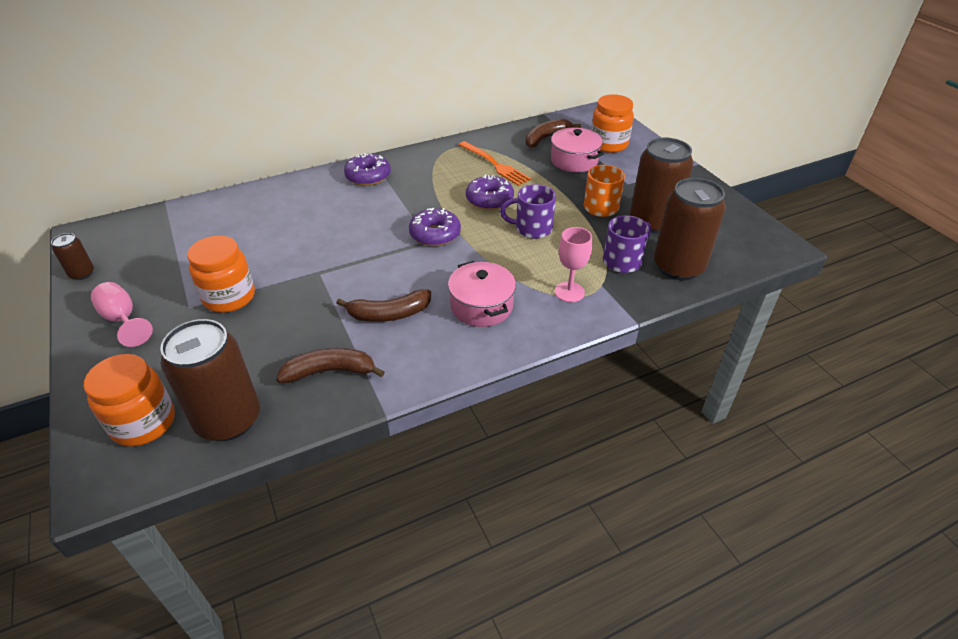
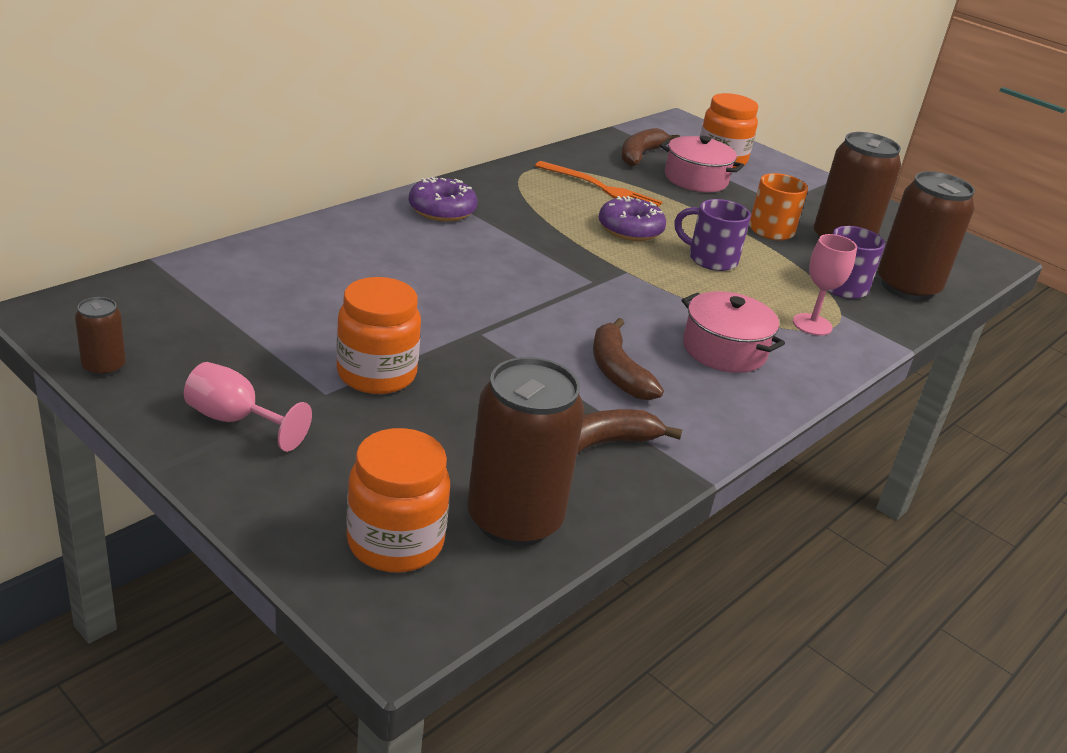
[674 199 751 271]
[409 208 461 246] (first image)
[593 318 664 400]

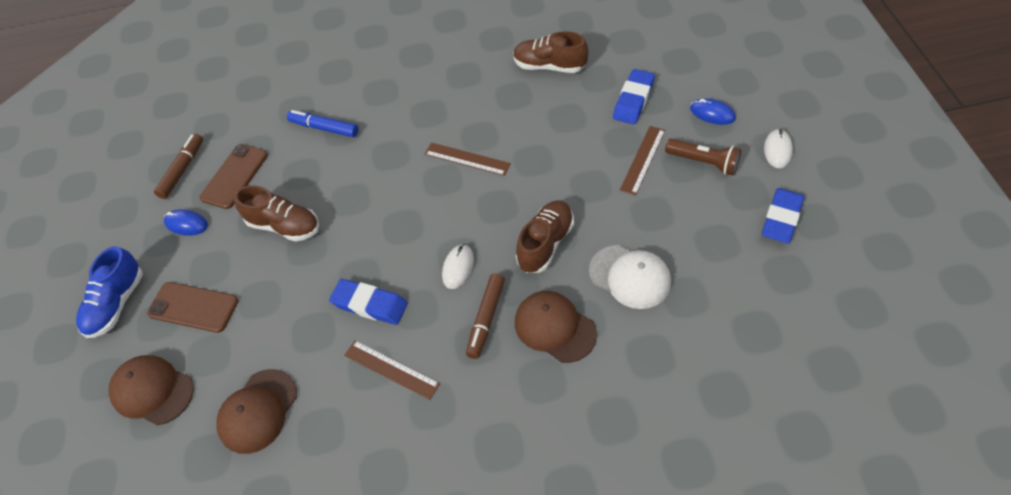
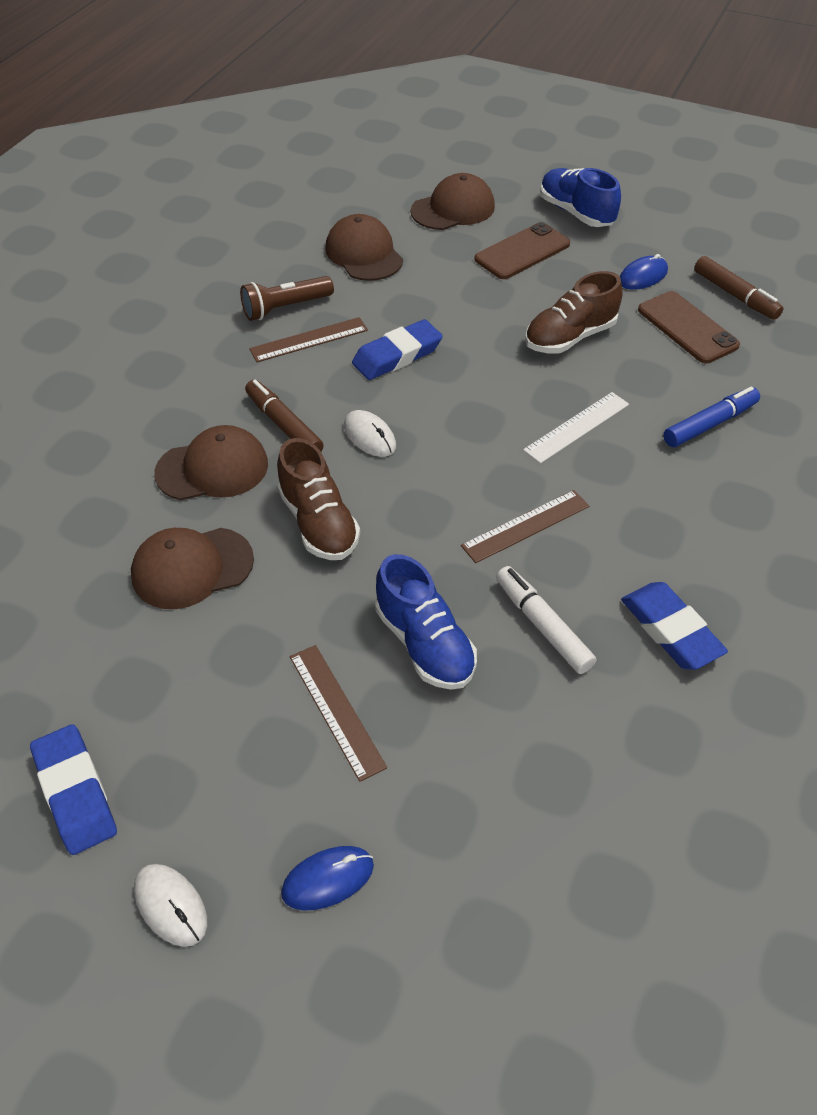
[513 31 588 73] (first image)
[621 582 728 670]
[240 276 334 321]
[131 528 254 609]
[523 392 629 464]
[375 554 477 690]
[496 566 596 674]

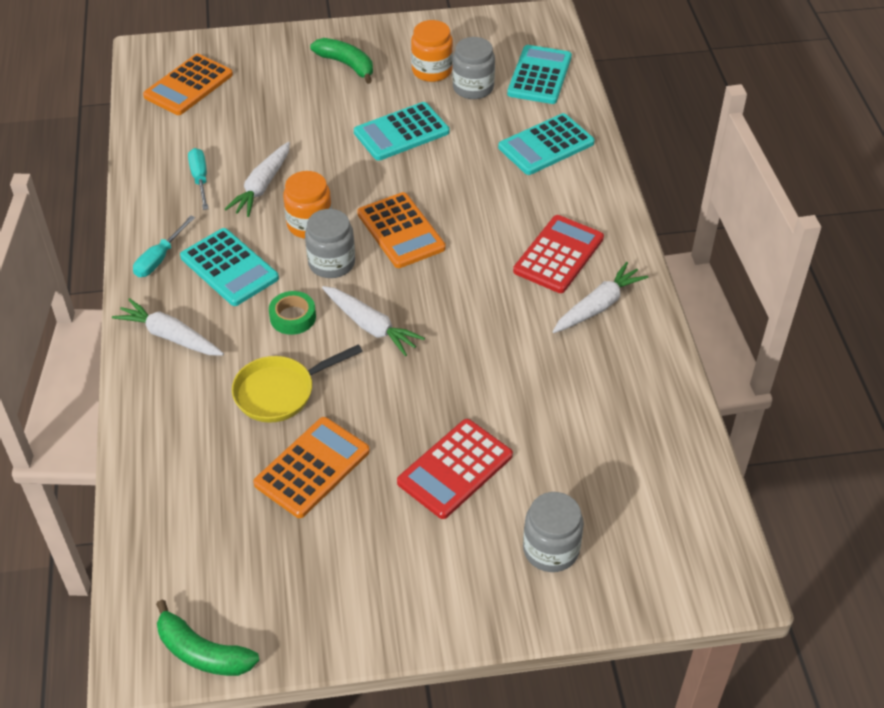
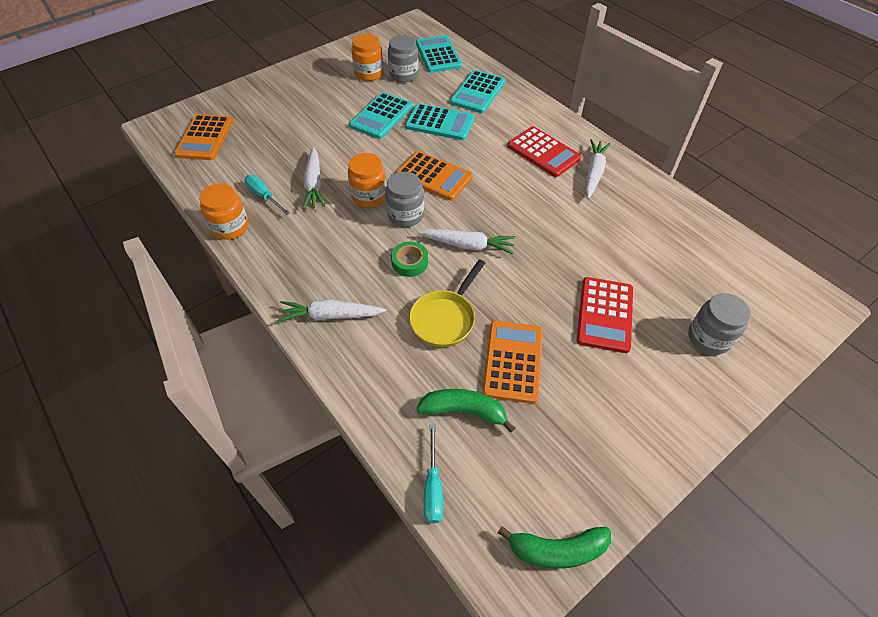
[416 389 515 433]
[507 126 581 177]
[424 424 443 523]
[405 103 475 140]
[199 184 249 240]

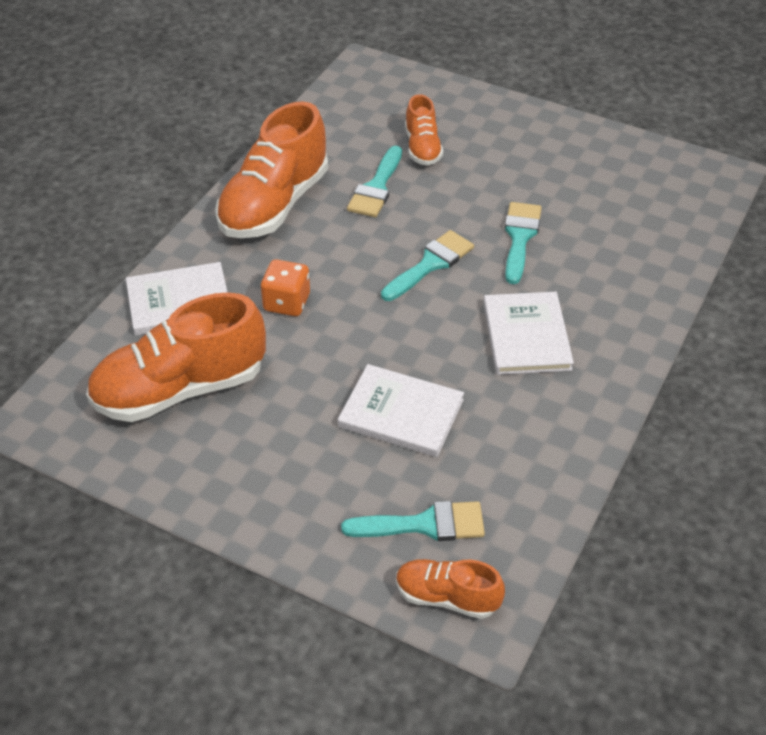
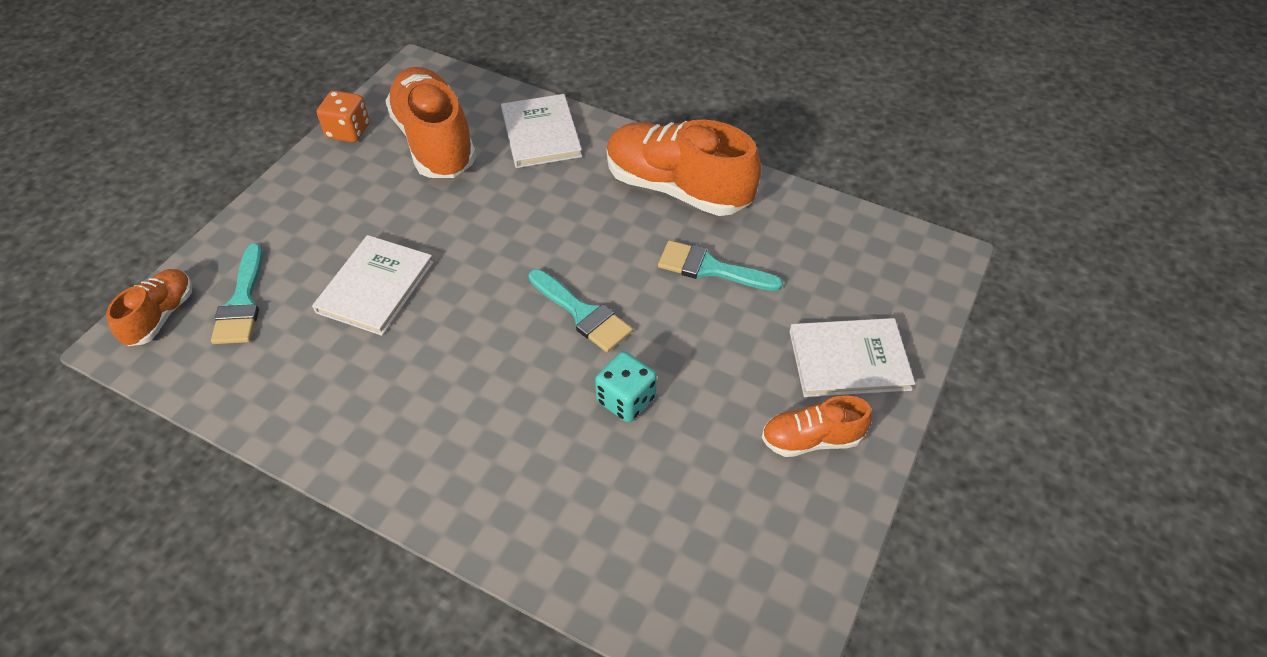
[762 395 872 457]
[595 351 657 422]
[317 90 370 143]
[789 318 915 397]

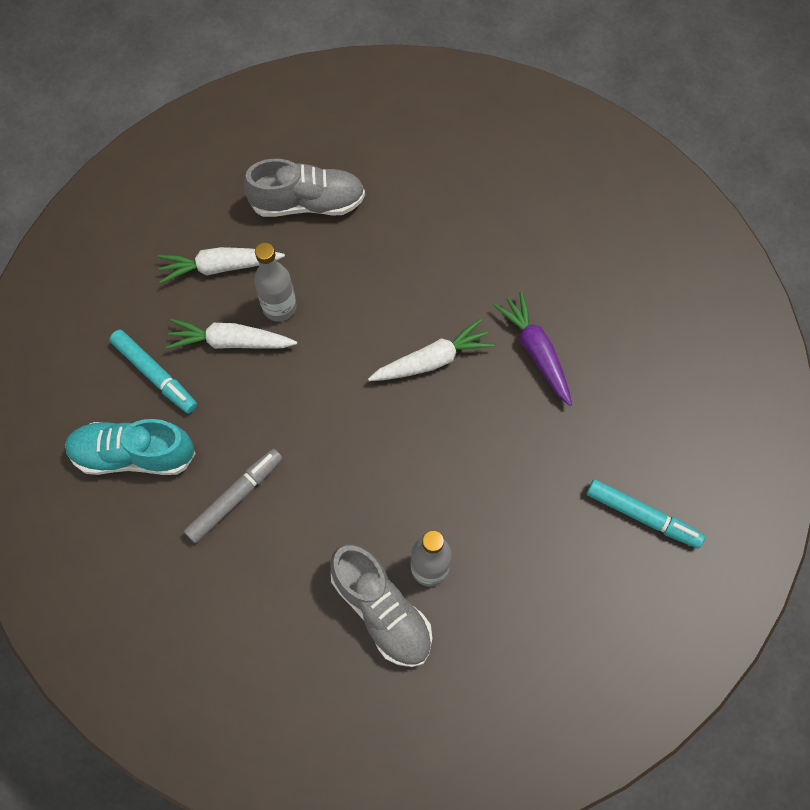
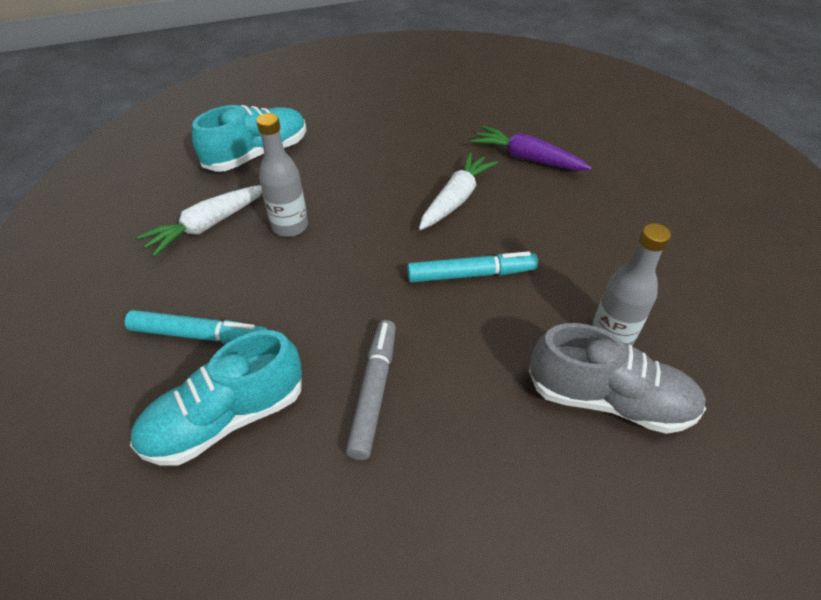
[192 105 306 172]
[166 319 297 349] (first image)
[407 251 538 283]

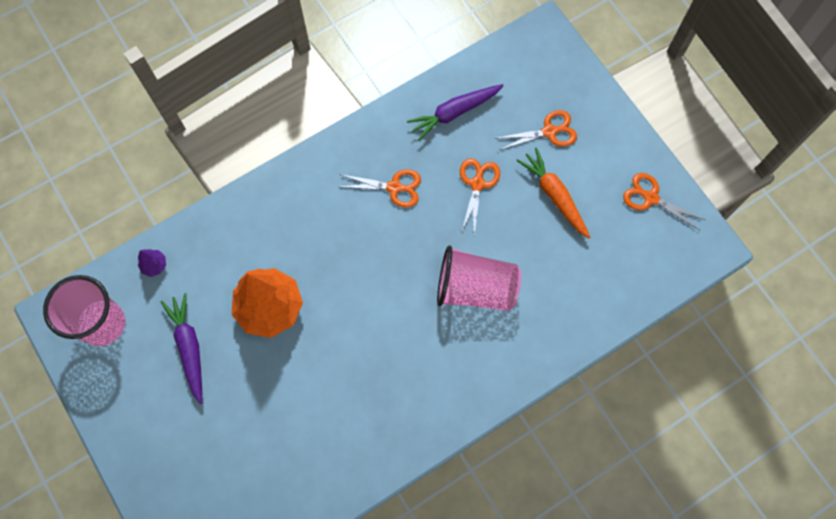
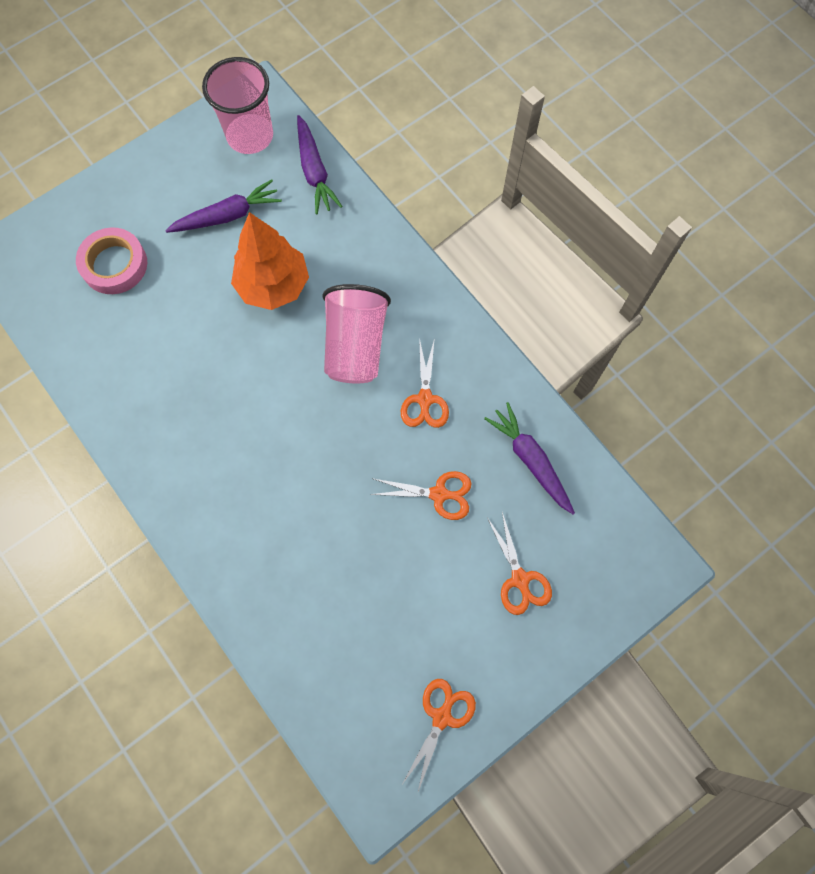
[516 147 590 238] (first image)
[322 284 391 383]
[297 115 342 214]
[76 228 147 294]

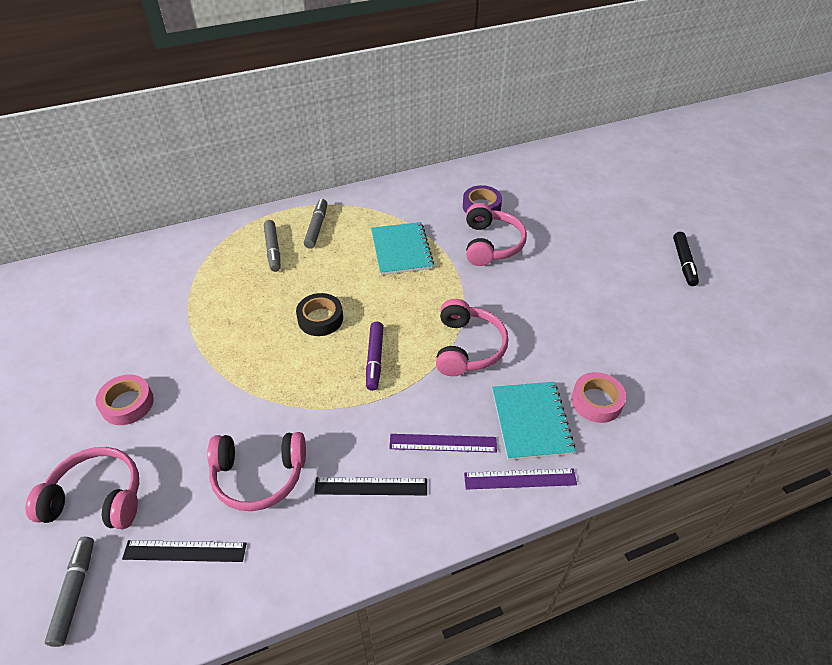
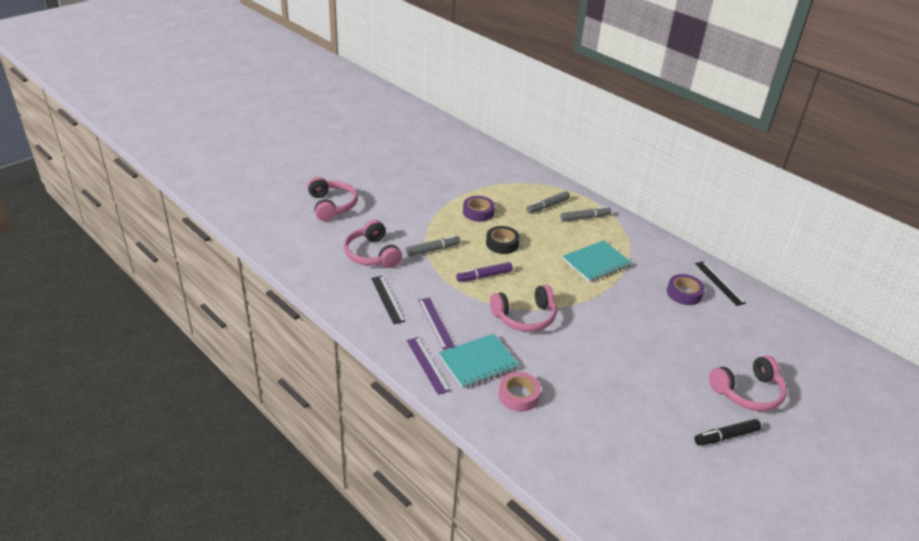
[709 355 787 411]
[95 374 154 425] (first image)
[406 235 460 256]
[695 261 746 306]
[463 196 495 222]

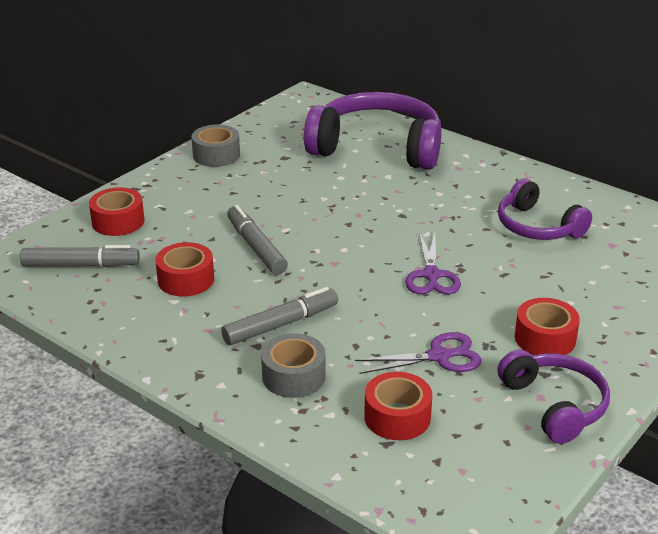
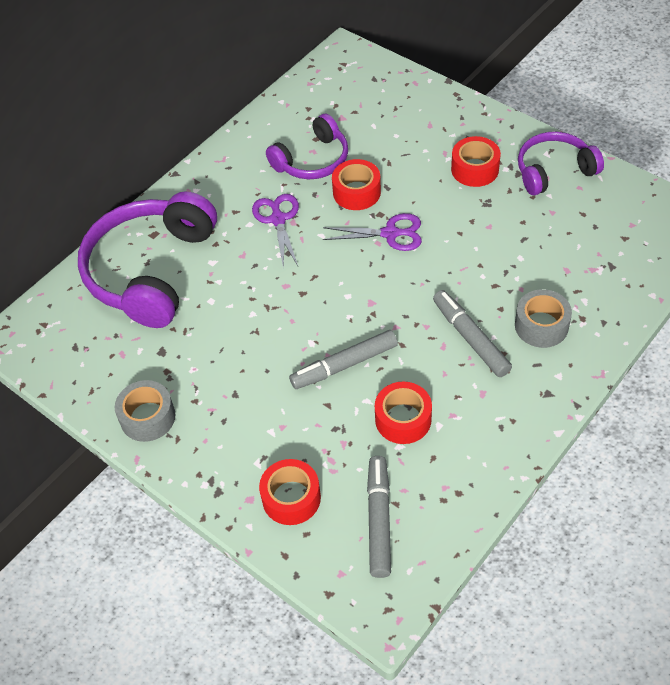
[252 194 299 269]
[332 159 381 210]

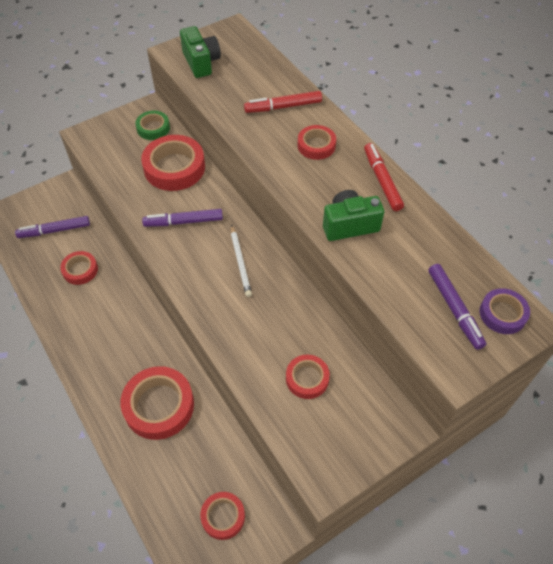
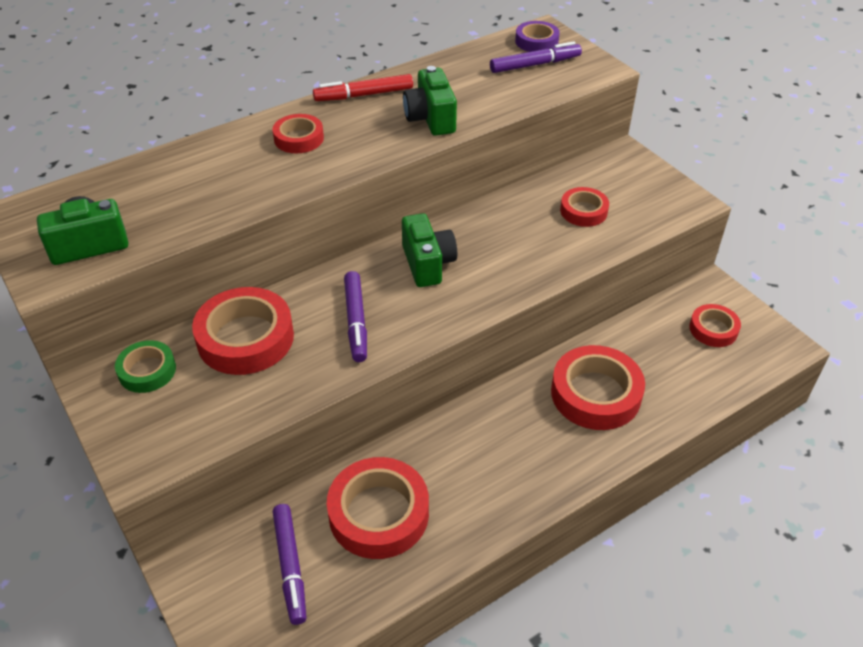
[244 91 322 113] (first image)
[402 213 457 287]
[327 457 429 559]

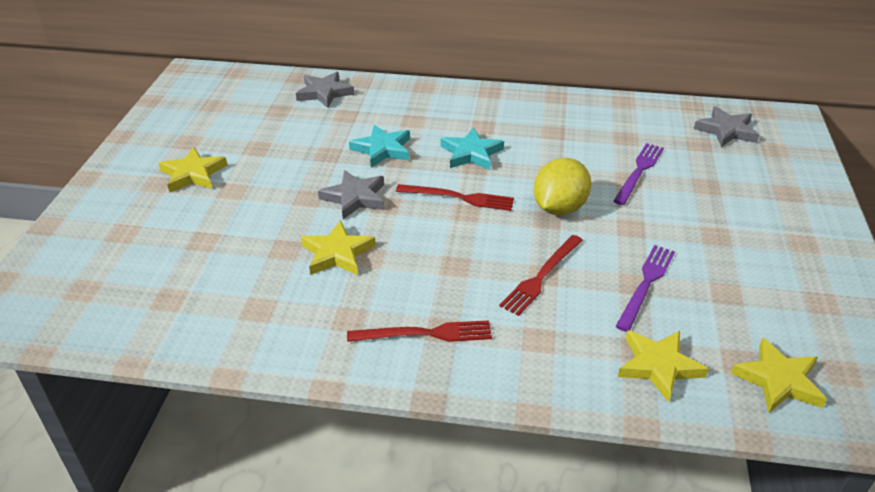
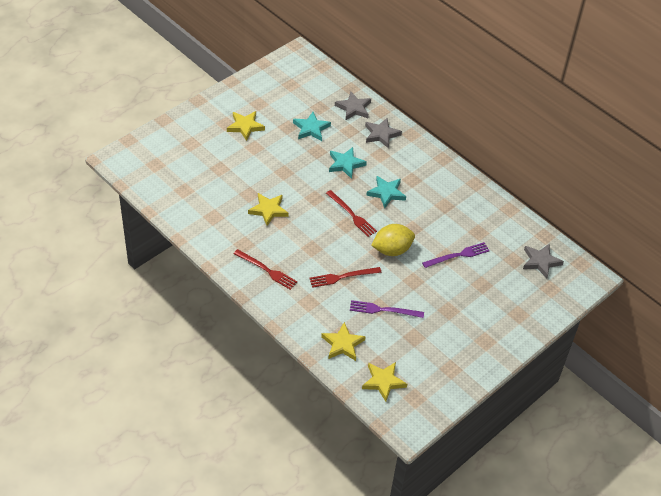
[365 118 402 148]
[350 300 424 318]
[293 112 331 141]

